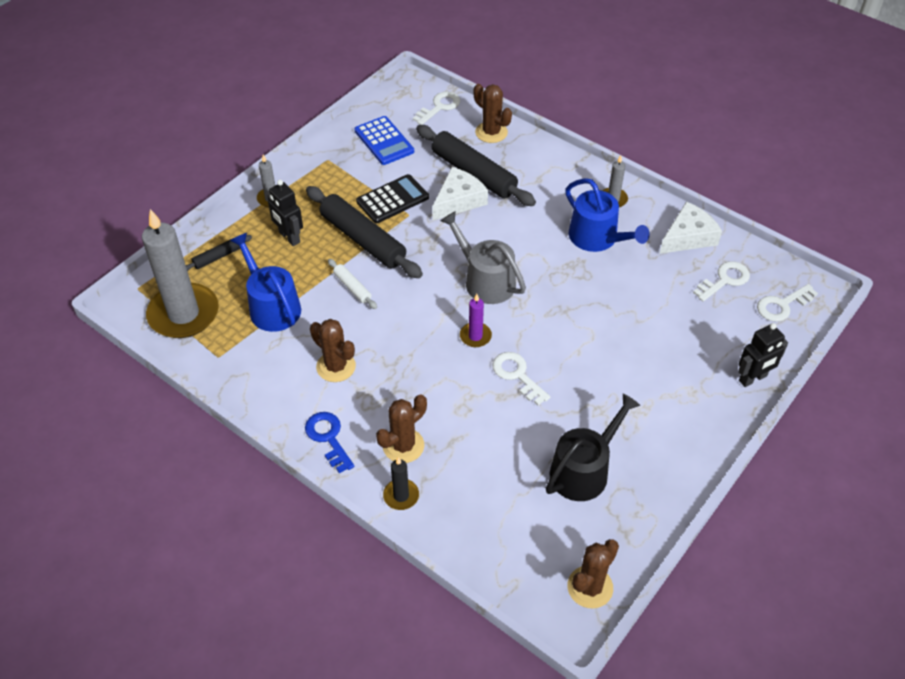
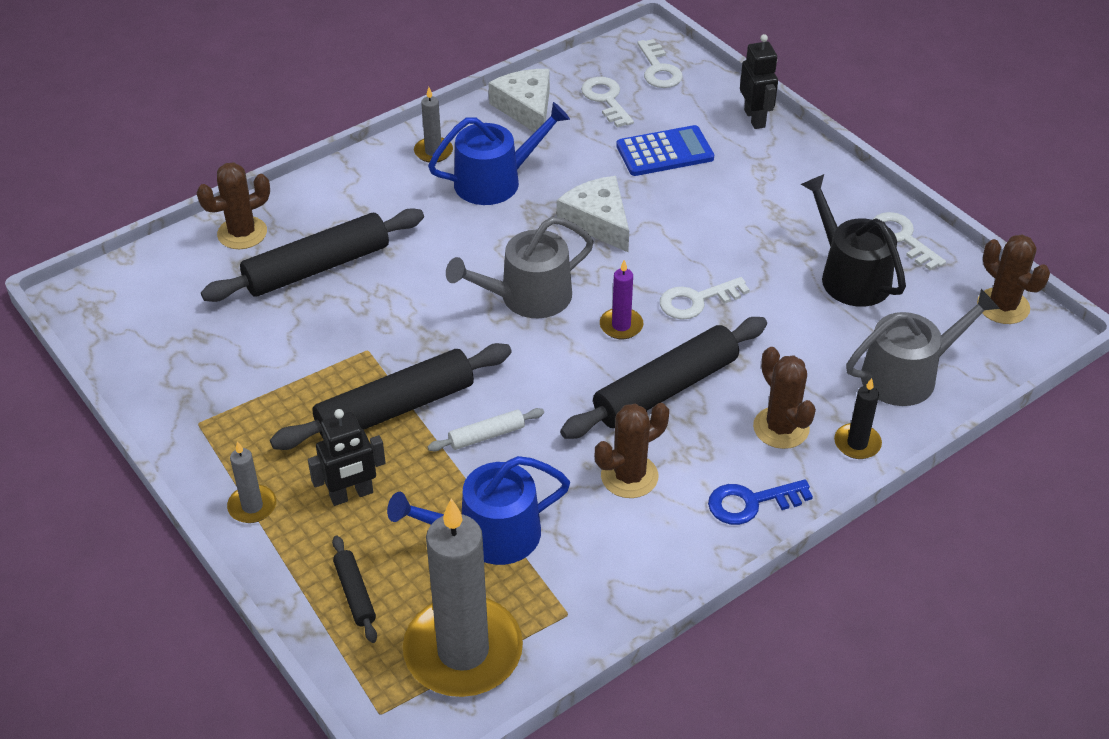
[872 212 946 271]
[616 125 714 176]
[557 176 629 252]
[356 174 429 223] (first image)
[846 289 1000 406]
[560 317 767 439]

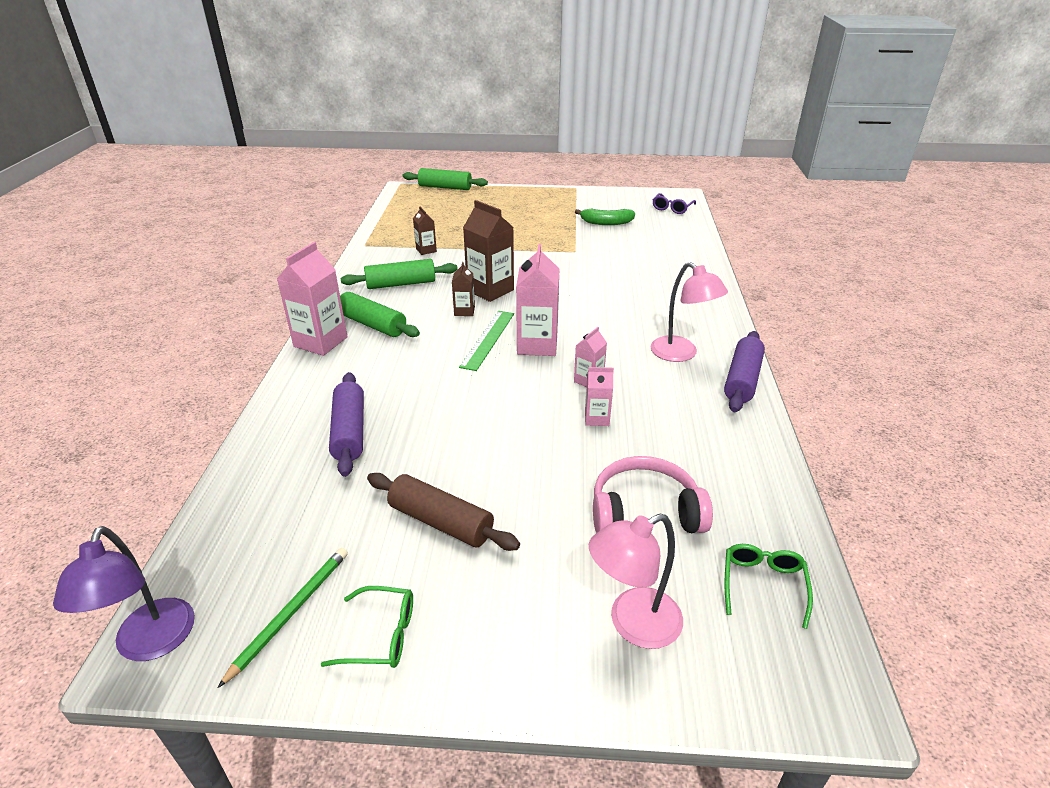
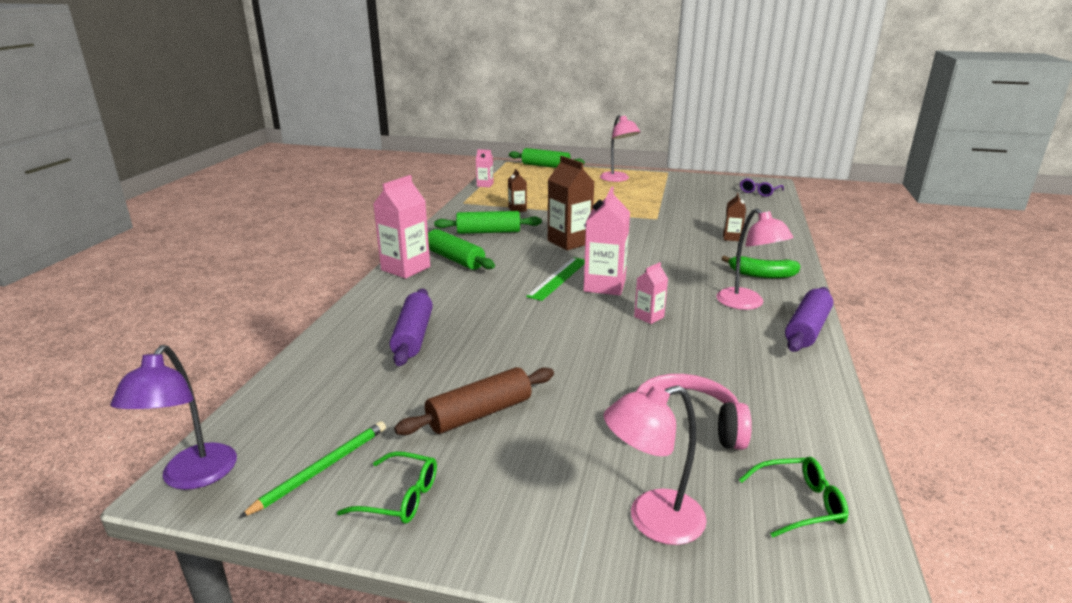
[722 256 801 279]
[723 193 746 241]
[476 149 494 188]
[394 367 554 435]
[739 457 848 537]
[600 115 640 182]

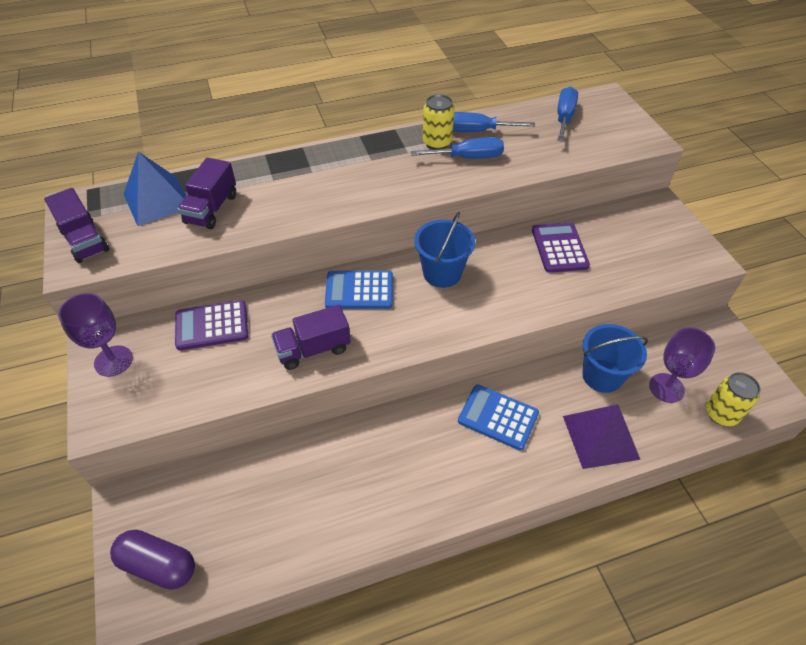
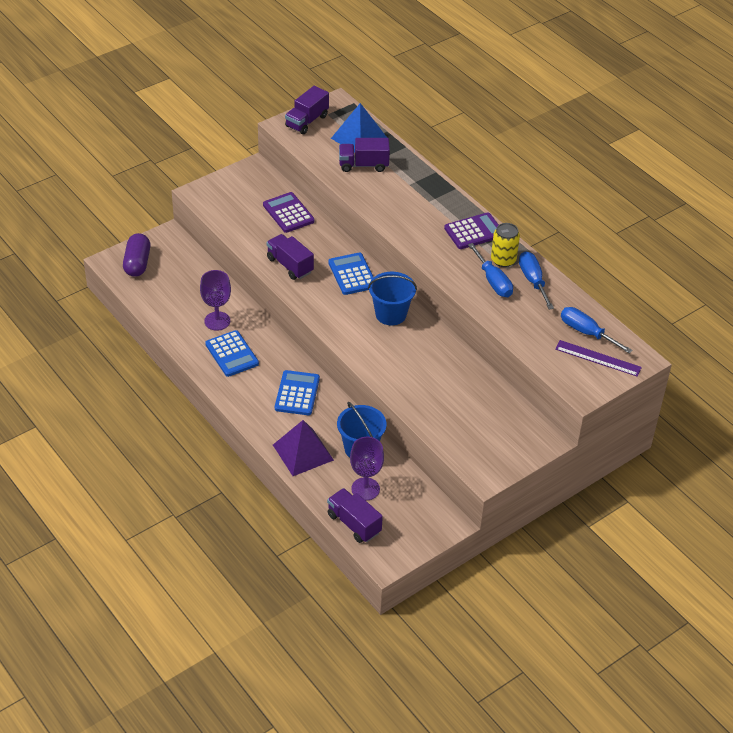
[561 307 633 353]
[444 212 499 249]
[200 270 231 331]
[327 488 383 543]
[205 330 259 377]
[555 340 642 377]

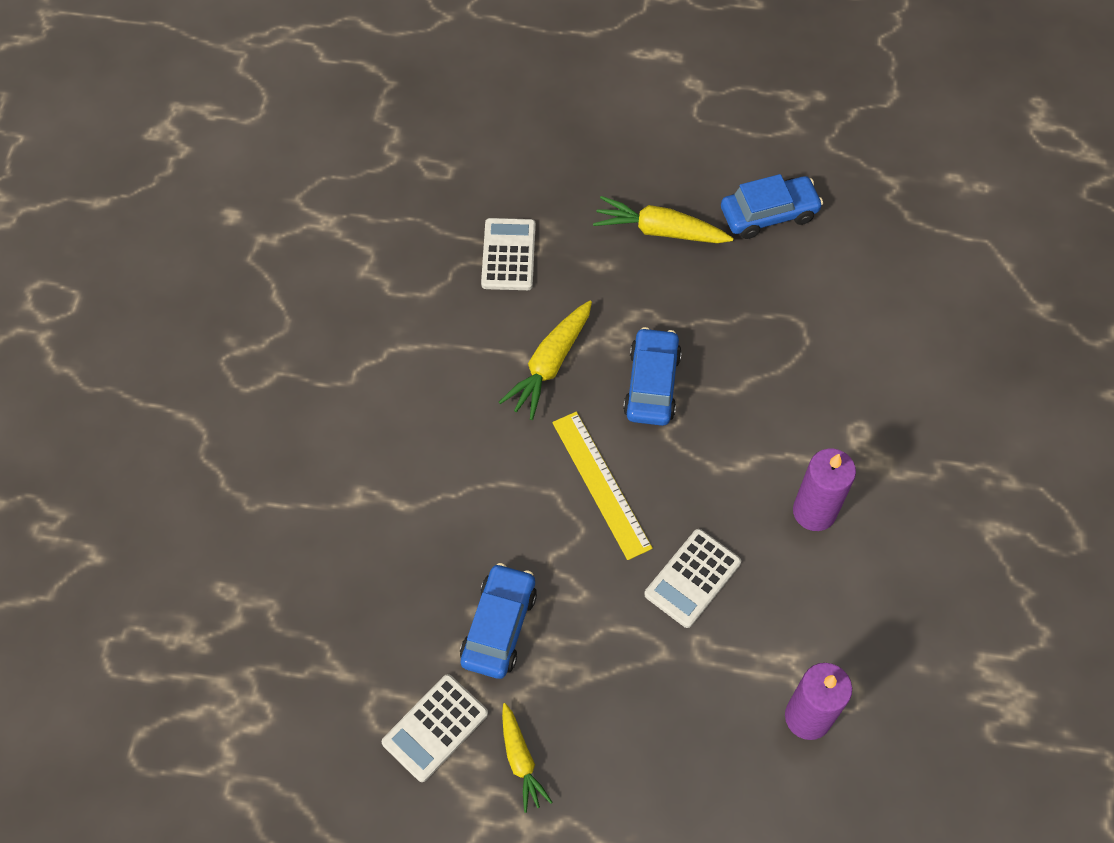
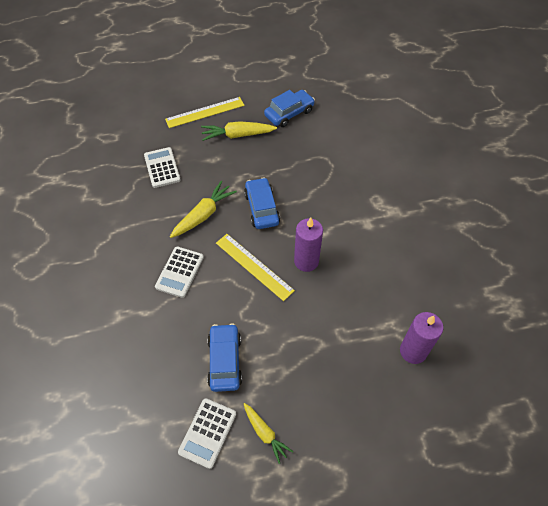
[170 181 237 238]
[294 218 323 272]
[155 247 204 298]
[165 97 245 128]

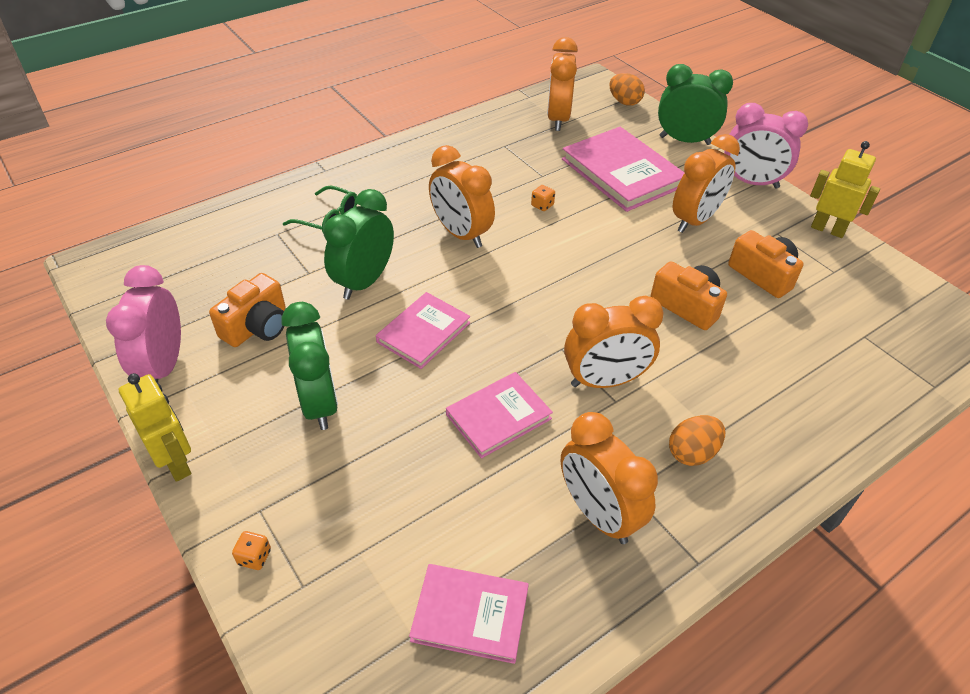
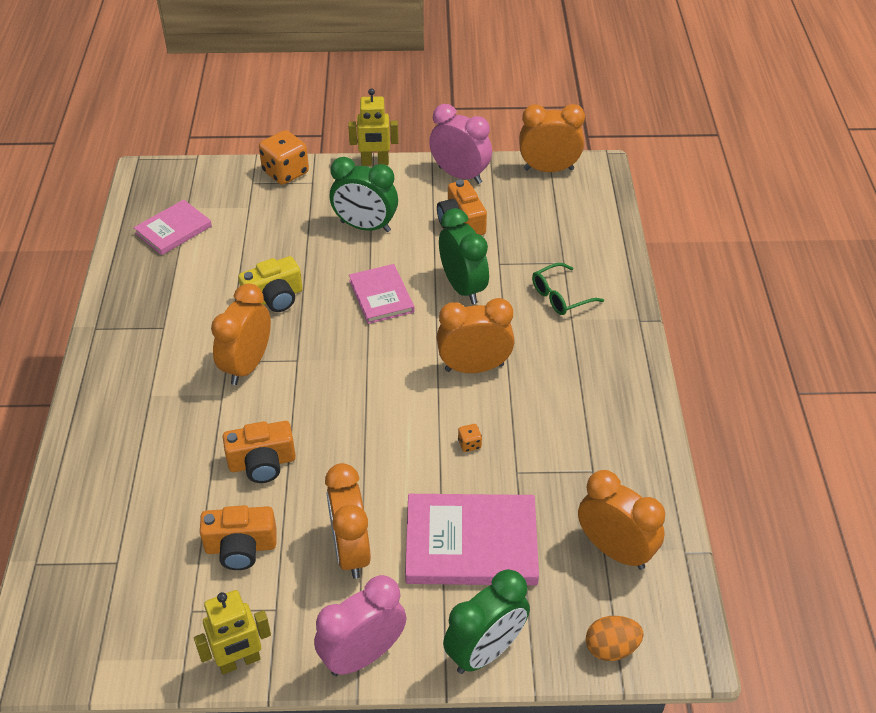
[238 256 303 312]
[519 104 585 172]
[669 415 725 466] (first image)
[259 130 309 185]

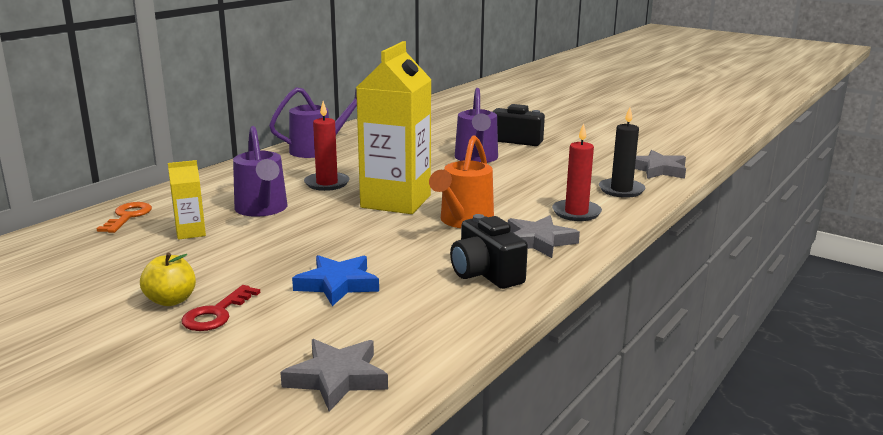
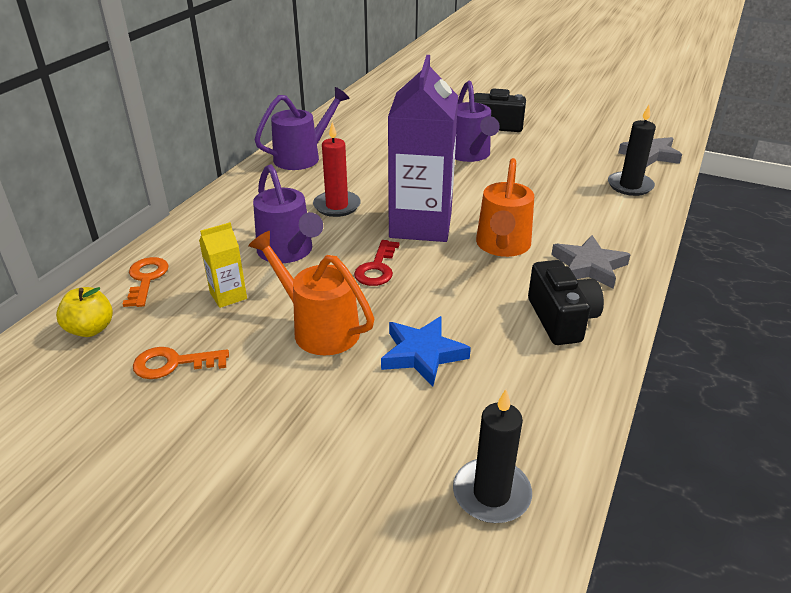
[388 55 458 242]
[552 123 602 221] (first image)
[528 260 604 345]
[56 287 113 337]
[354 240 399 286]
[453 389 532 523]
[248 231 375 356]
[133 347 229 379]

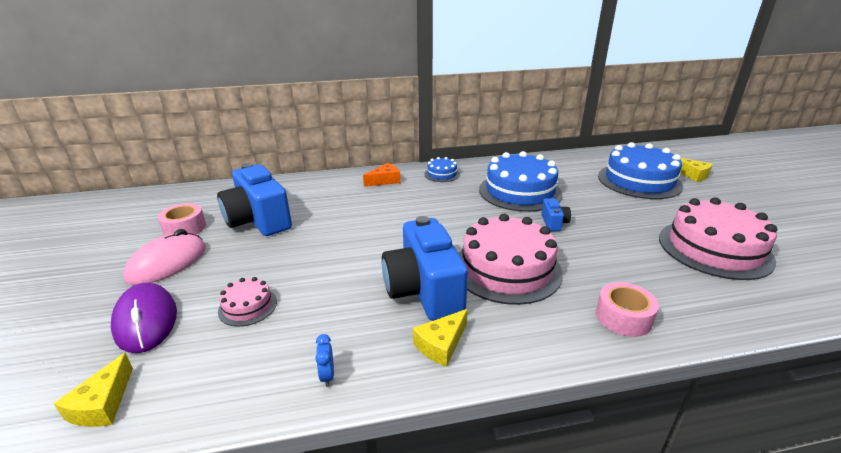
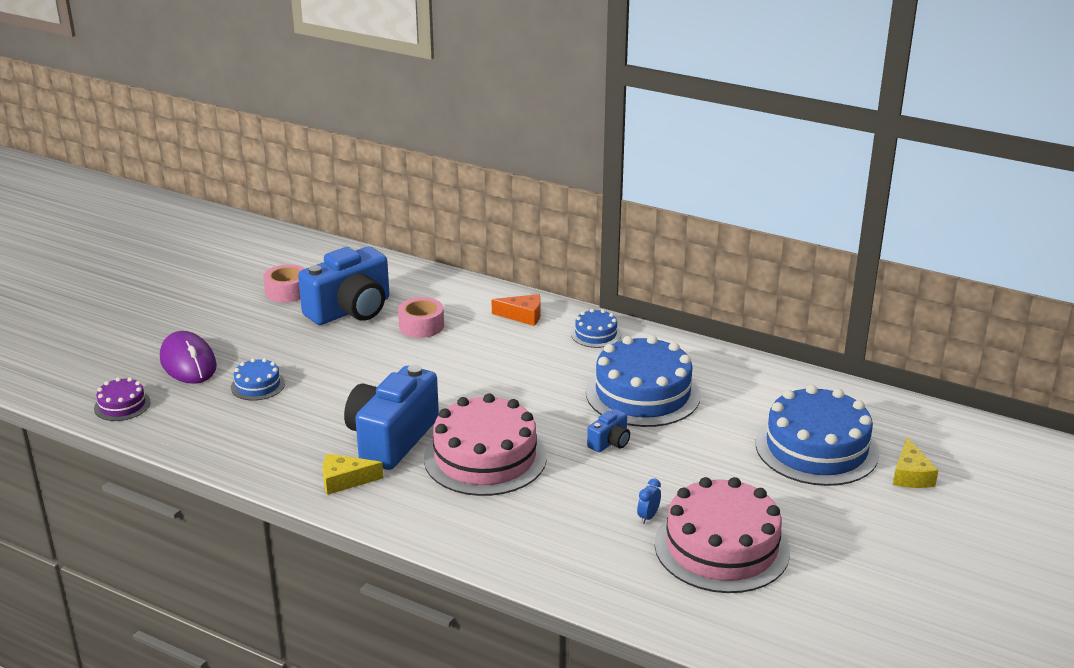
[298 247 390 325]
[123 229 206 285] (first image)
[231 358 285 400]
[398 297 444 338]
[160 331 217 383]
[637 478 661 524]
[94 377 151 421]

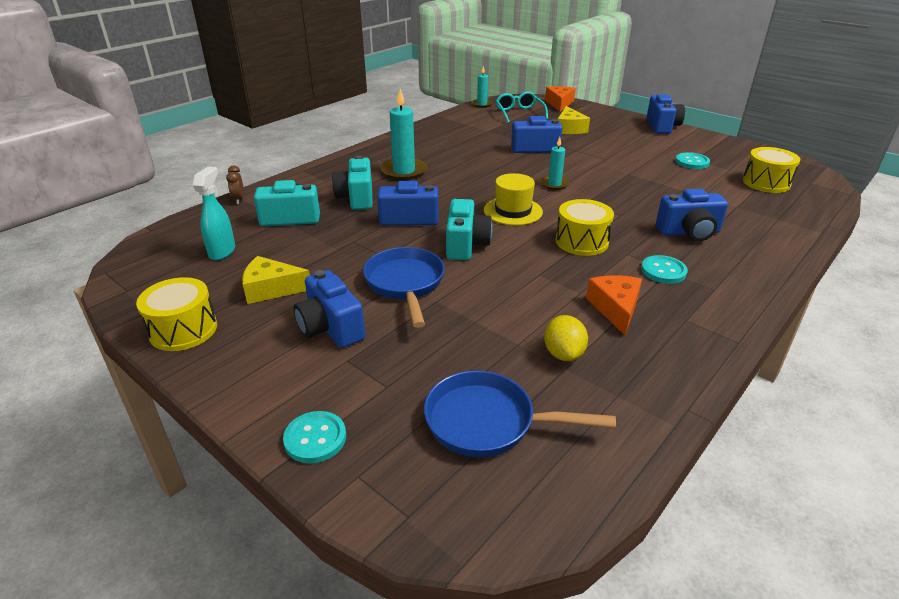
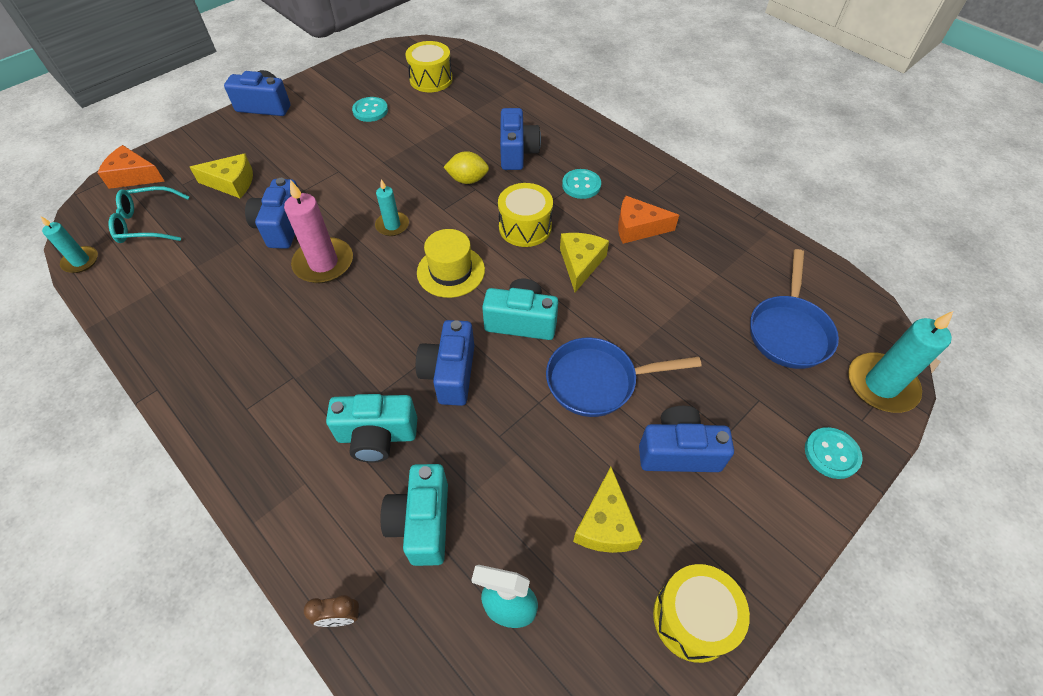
[848 311 953 413]
[639 406 734 472]
[444 151 489 184]
[284 180 353 283]
[560 233 609 292]

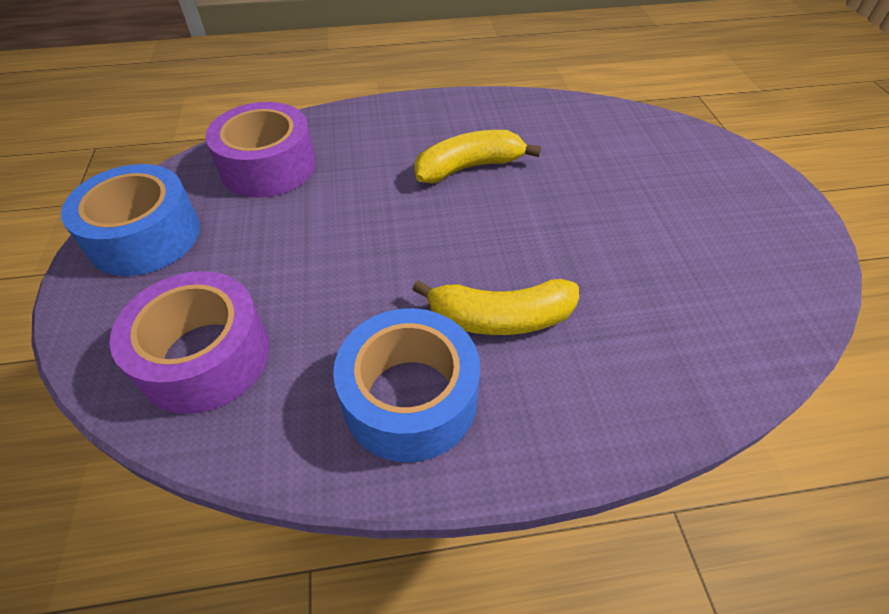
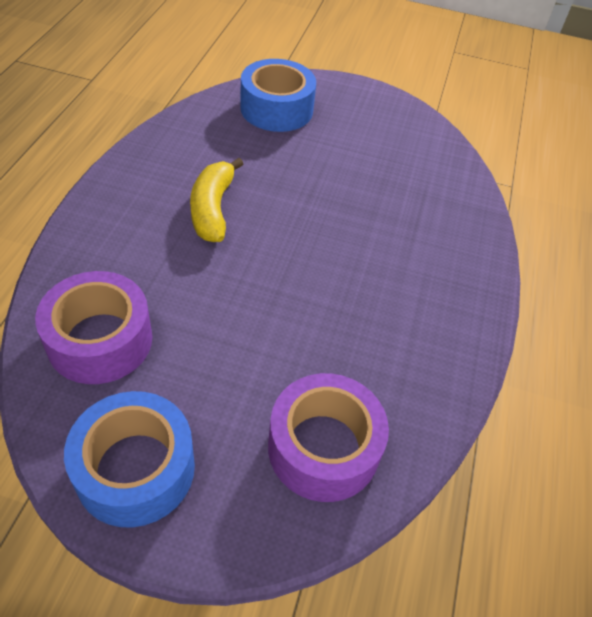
[412 279 579 335] (first image)
[240 59 316 132]

